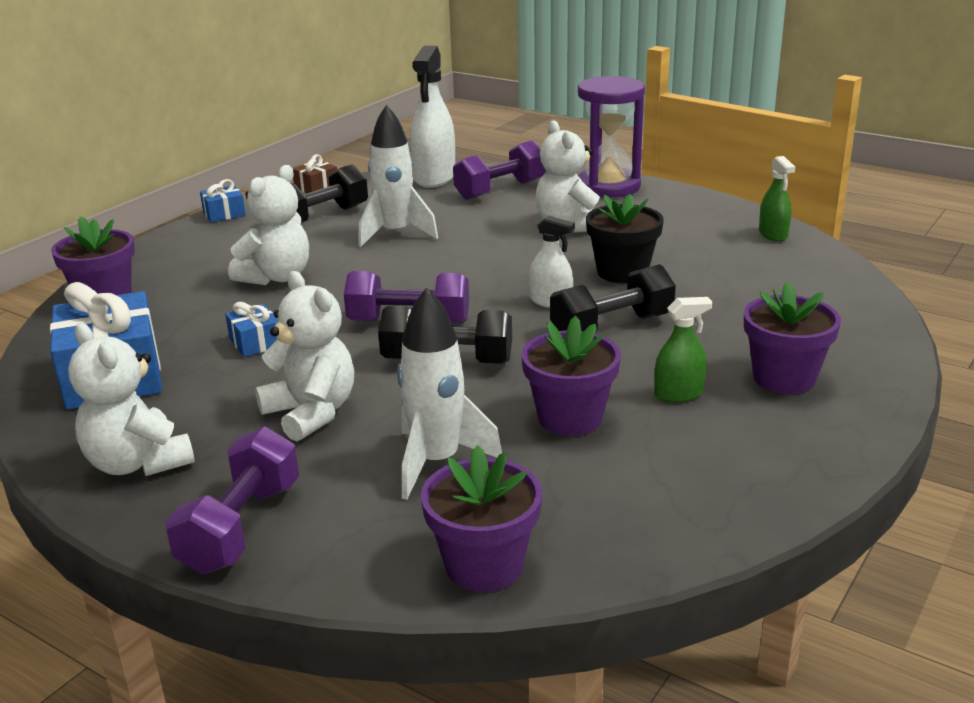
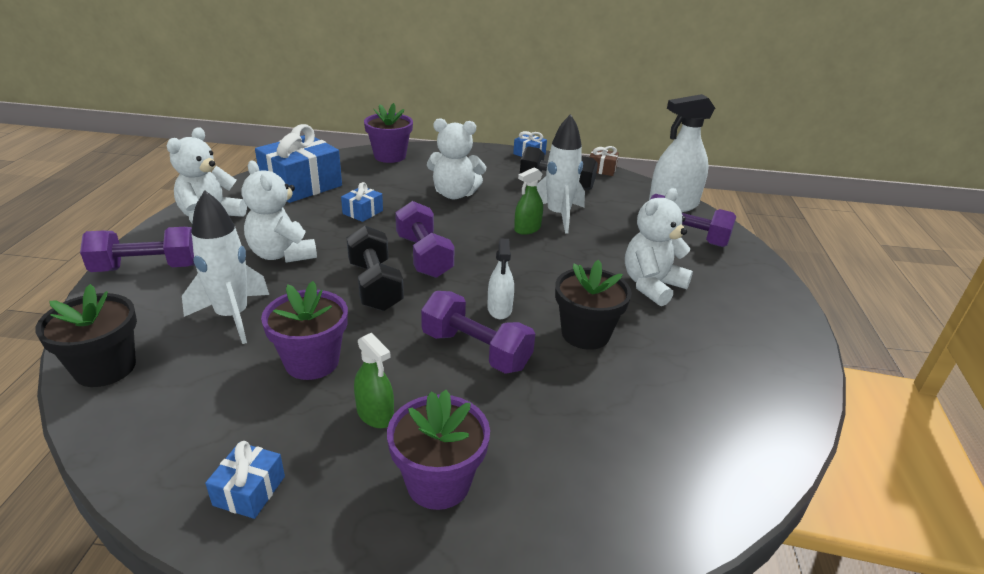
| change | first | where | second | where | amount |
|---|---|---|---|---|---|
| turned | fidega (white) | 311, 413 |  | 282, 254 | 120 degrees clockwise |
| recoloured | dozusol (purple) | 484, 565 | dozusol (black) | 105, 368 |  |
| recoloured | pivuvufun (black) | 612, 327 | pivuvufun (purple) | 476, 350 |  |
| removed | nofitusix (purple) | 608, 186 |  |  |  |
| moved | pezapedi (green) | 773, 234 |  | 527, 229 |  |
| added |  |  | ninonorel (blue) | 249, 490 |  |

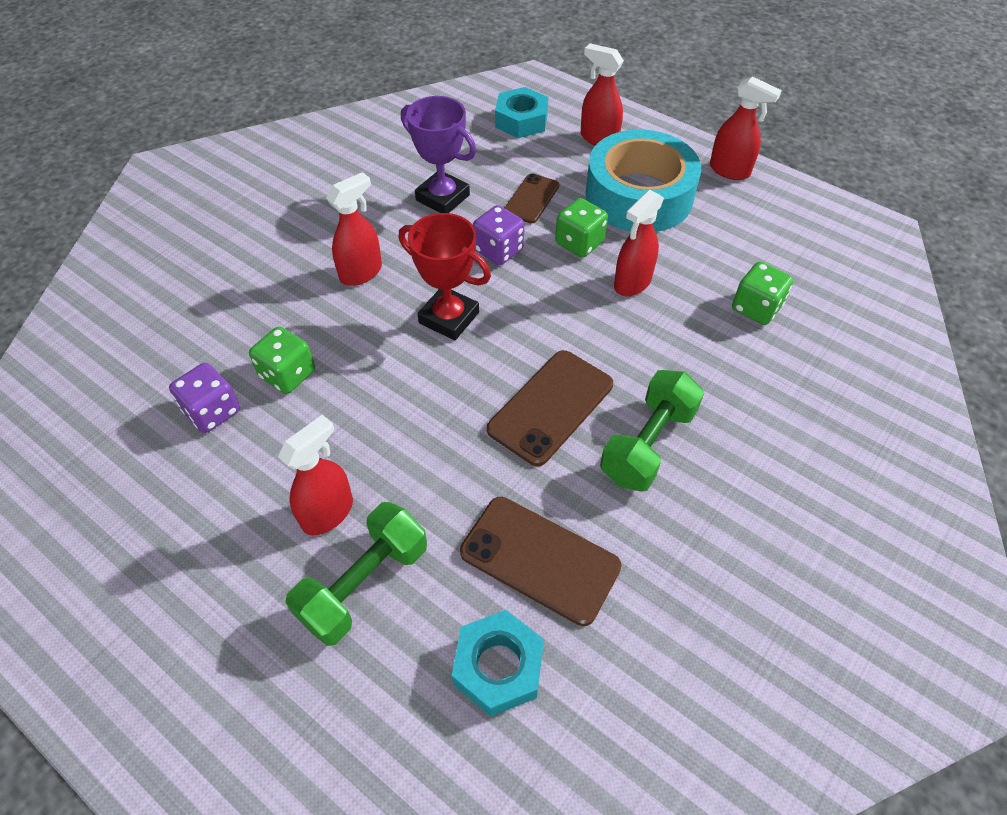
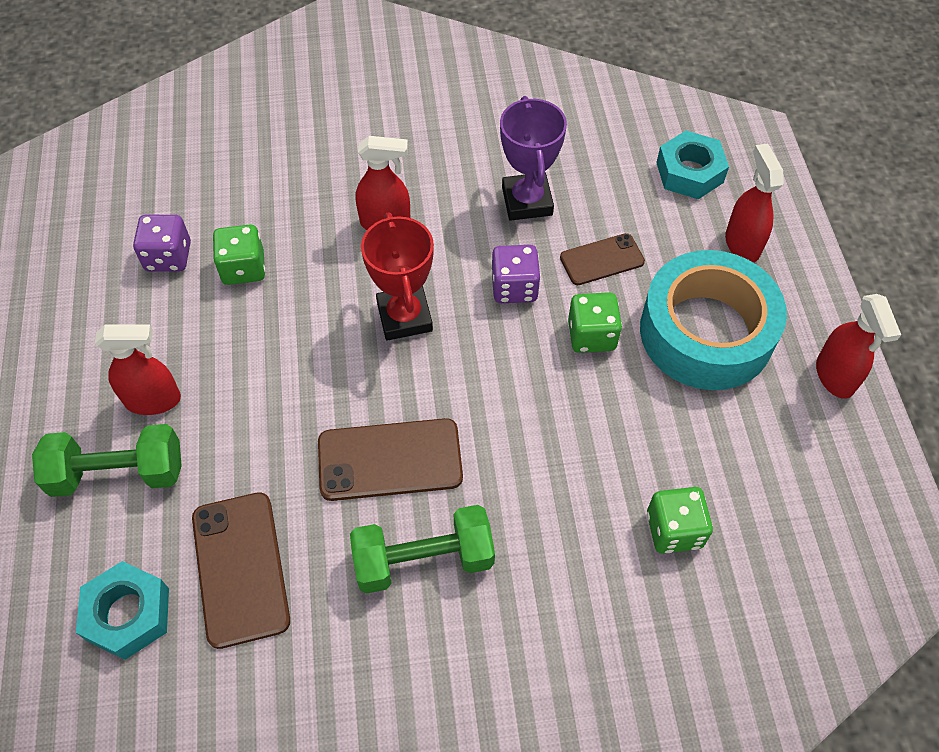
| change | first | where | second | where | amount |
|---|---|---|---|---|---|
| removed | pezapedi (red) | 632, 283 |  |  |  |

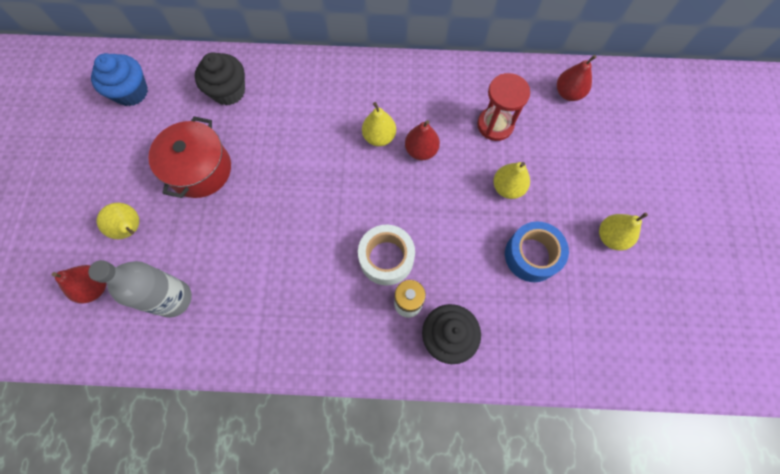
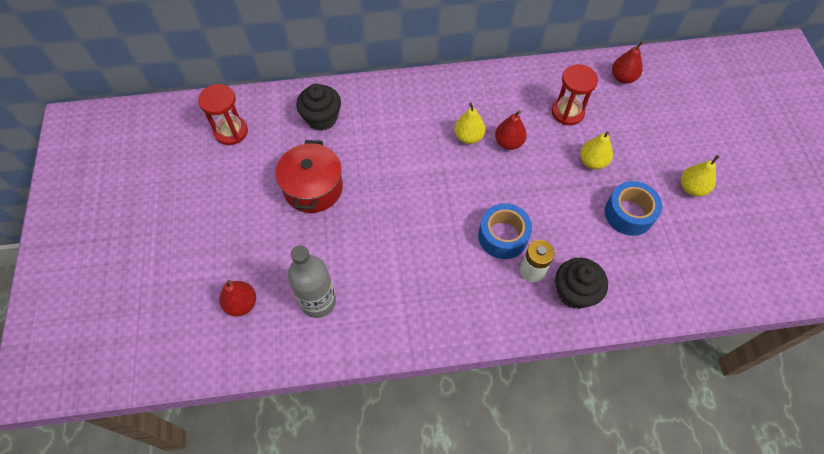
| change | first | where | second | where | amount |
|---|---|---|---|---|---|
| replaced | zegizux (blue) | 131, 92 | nofitusix (red) | 231, 132 |  |
| removed | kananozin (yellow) | 131, 228 |  |  |  |
| recoloured | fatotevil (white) | 386, 258 | fatotevil (blue) | 503, 236 |  |

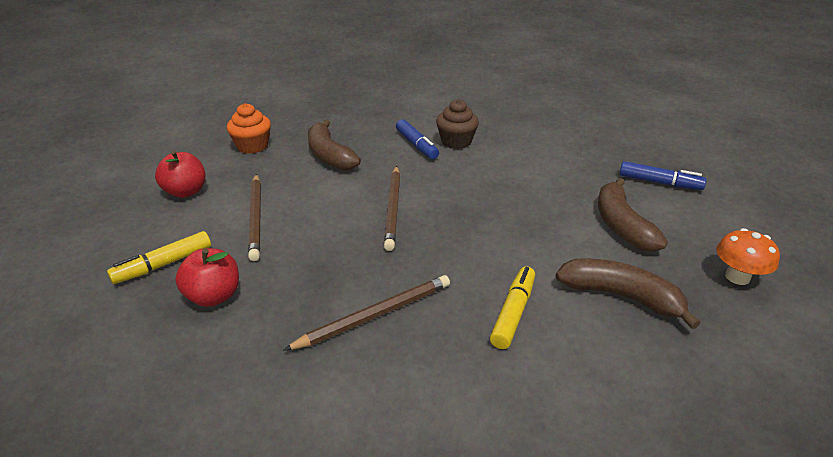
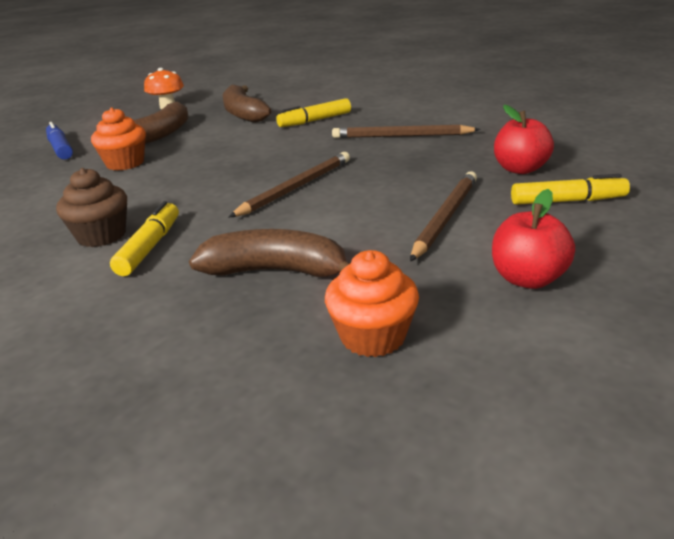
| change | first | where | second | where | amount |
|---|---|---|---|---|---|
| turned | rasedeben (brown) | 329, 155 |  | 276, 271 | 90 degrees counterclockwise |
| recoloured | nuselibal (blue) | 416, 145 | nuselibal (yellow) | 150, 247 |  |
| added |  |  | zegizux (orange) | 125, 163 |  |

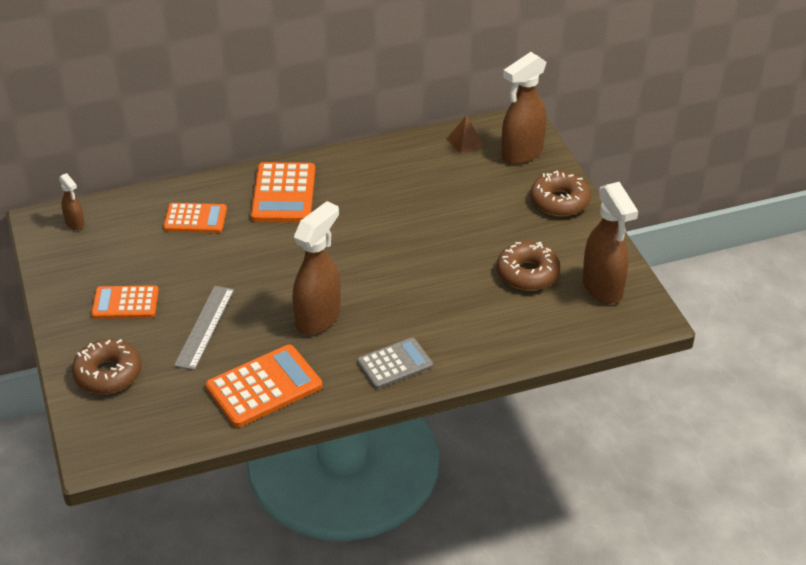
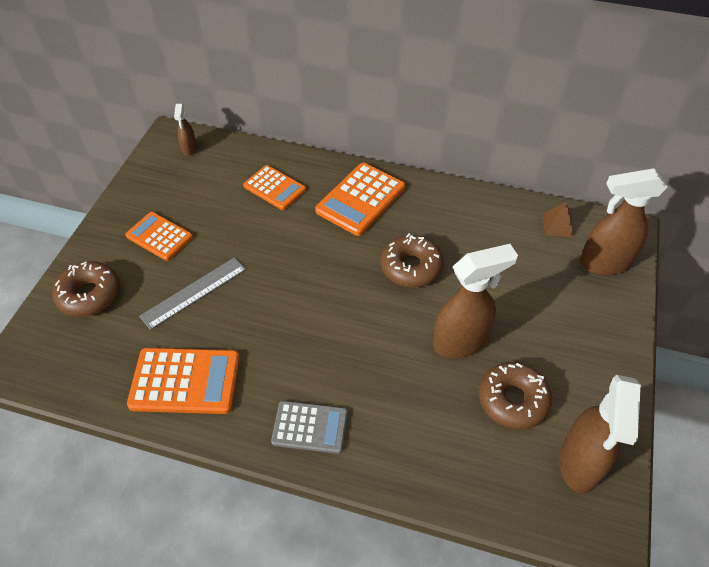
| change | first | where | second | where | amount |
|---|---|---|---|---|---|
| moved | pezapedi (brown) | 318, 318 |  | 461, 342 |  |
| moved | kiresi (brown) | 559, 201 |  | 411, 267 |  |

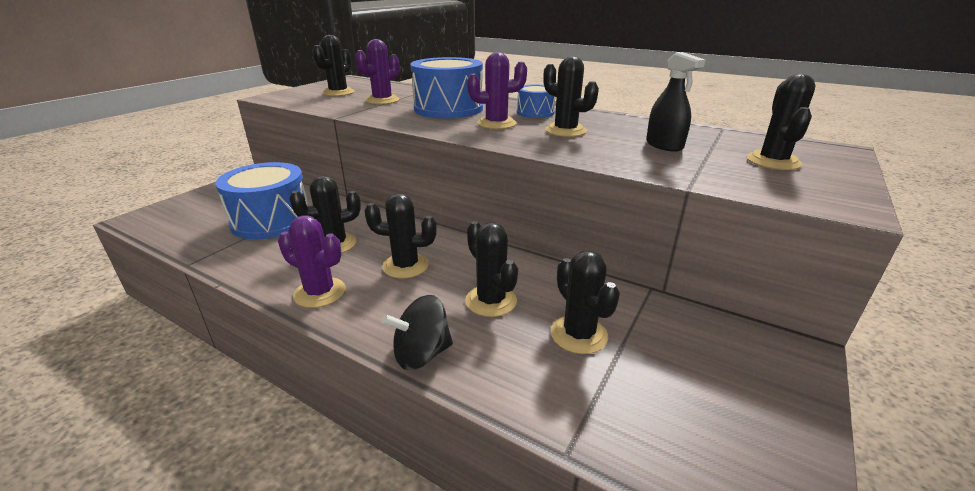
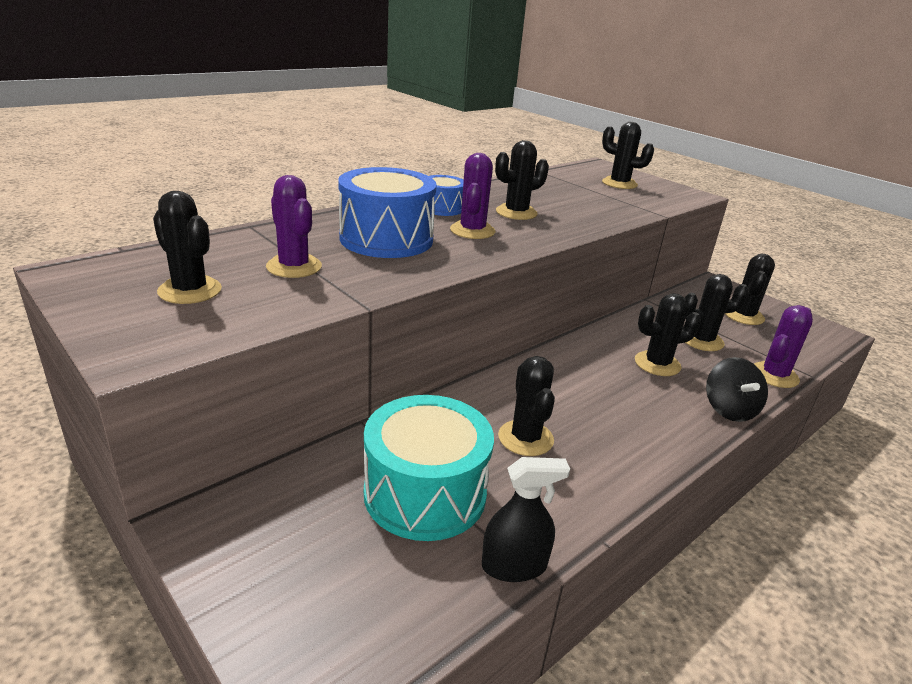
| change | first | where | second | where | amount |
|---|---|---|---|---|---|
| recoloured | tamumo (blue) | 271, 220 | tamumo (turquoise) | 425, 493 |  |
| moved | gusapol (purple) | 320, 293 |  | 774, 375 |  |
| moved | gusapol (black) | 405, 266 |  | 743, 316 |  |
| moved | pezapedi (black) | 664, 145 |  | 514, 565 |  |

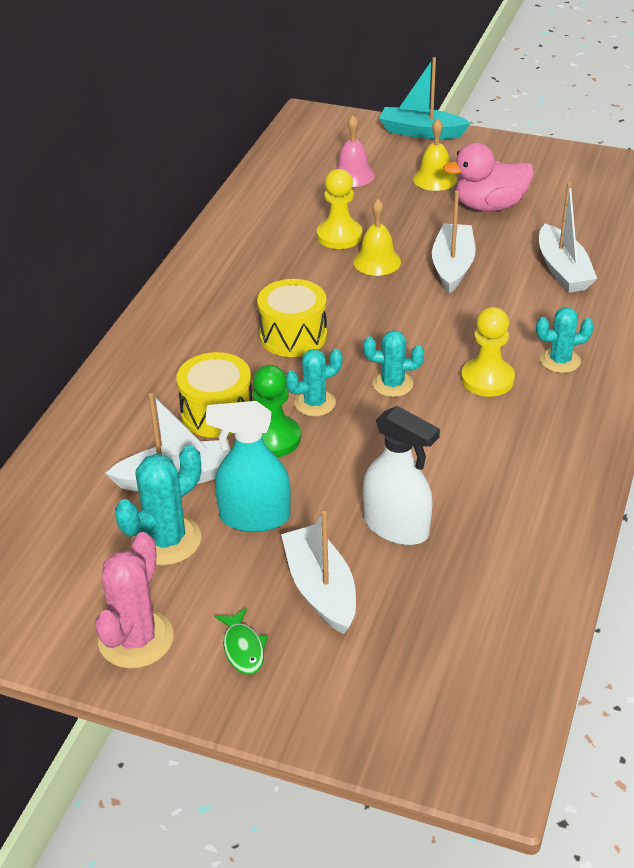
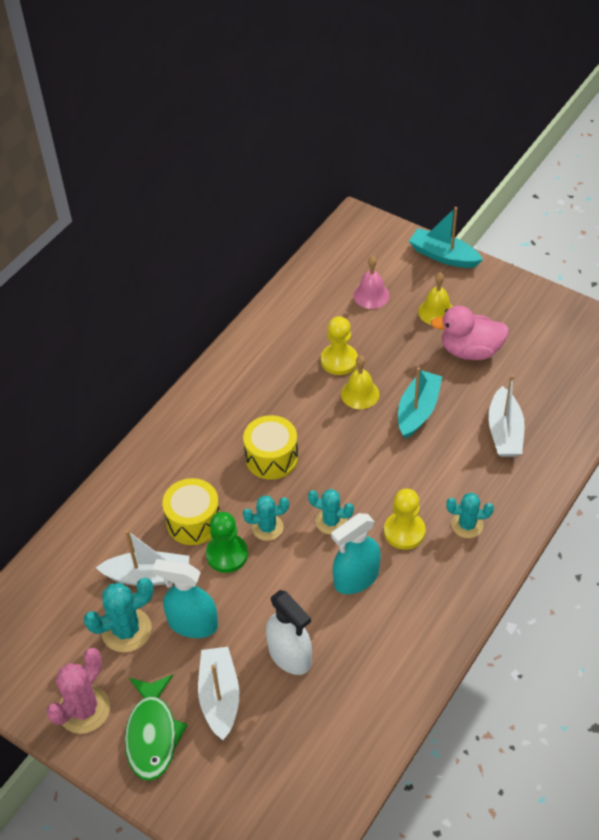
| change | first | where | second | where | amount |
|---|---|---|---|---|---|
| resized | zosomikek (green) | 243, 648 |  | 152, 734 | x1.92 |
| recoloured | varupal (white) | 452, 266 | varupal (turquoise) | 418, 410 |  |
| added |  |  | pezapedi (turquoise) | 356, 578 |  |

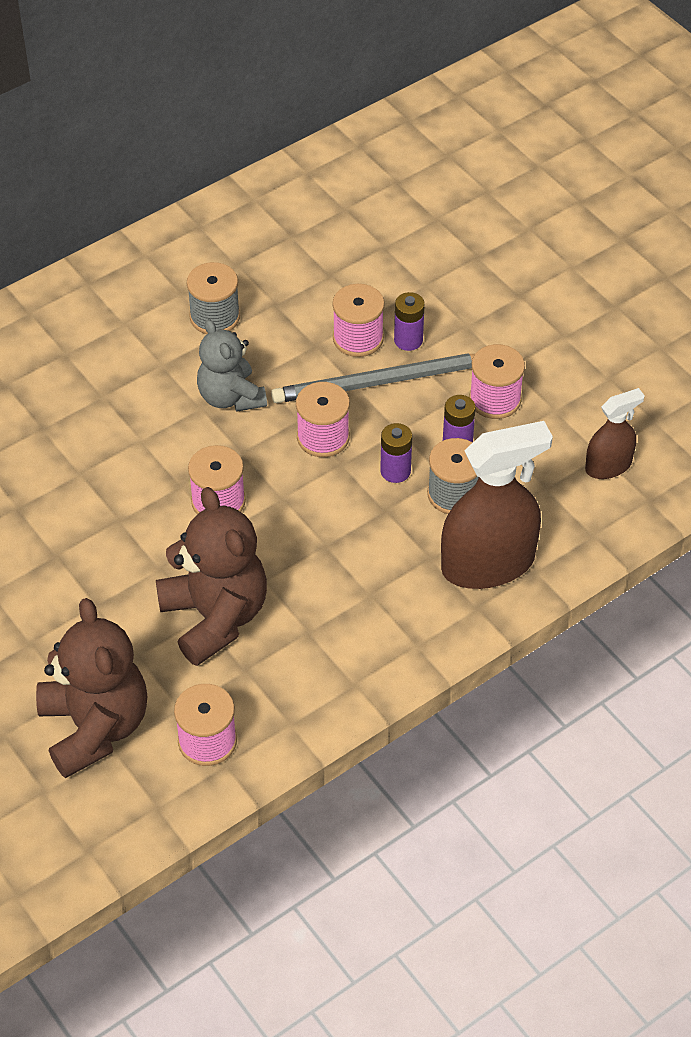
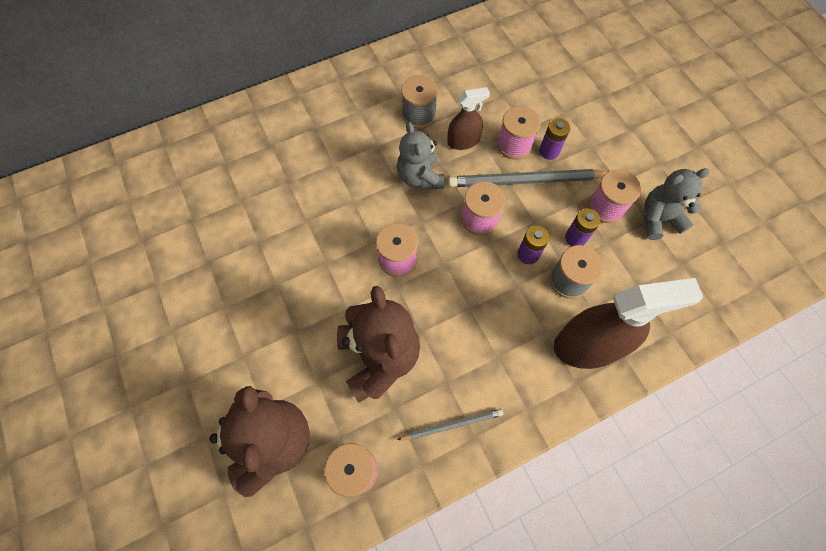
| change | first | where | second | where | amount |
|---|---|---|---|---|---|
| moved | pezapedi (brown) | 608, 466 |  | 463, 141 |  |
| added |  |  | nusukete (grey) | 452, 425 |  |
| added |  |  | fidega (grey) | 658, 219 |  |

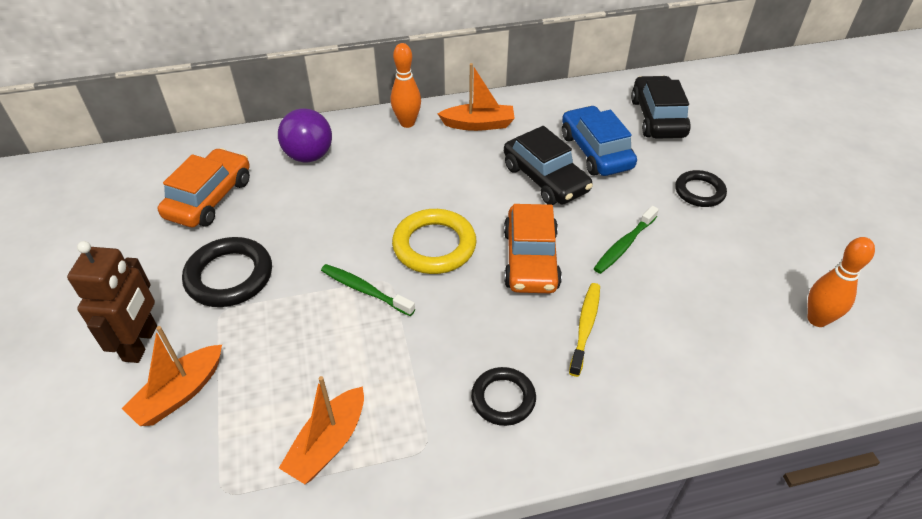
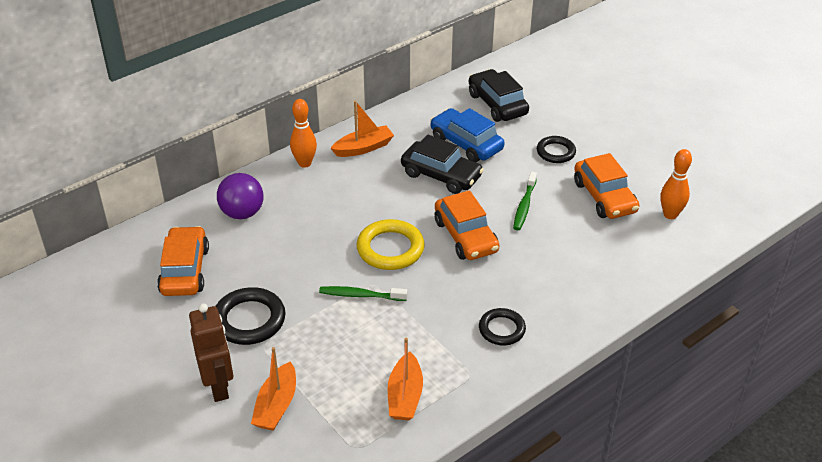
| change | first | where | second | where | amount |
|---|---|---|---|---|---|
| removed | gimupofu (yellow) | 585, 327 |  |  |  |
| added |  |  | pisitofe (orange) | 604, 197 |  |

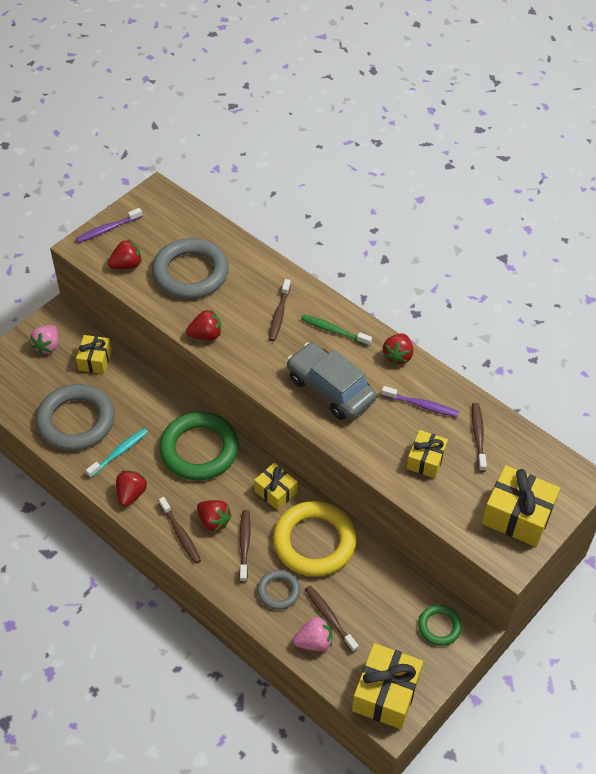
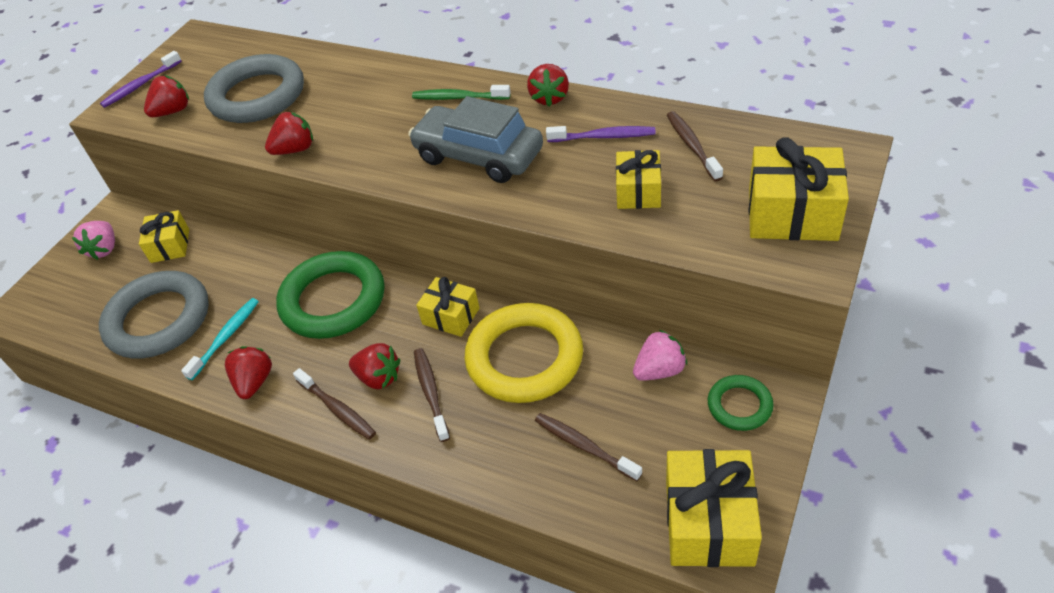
| change | first | where | second | where | amount |
|---|---|---|---|---|---|
| removed | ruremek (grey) | 278, 591 |  |  |  |
| removed | gimupofu (brown) | 279, 314 |  |  |  |
| moved | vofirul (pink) | 314, 642 |  | 659, 370 |  |

